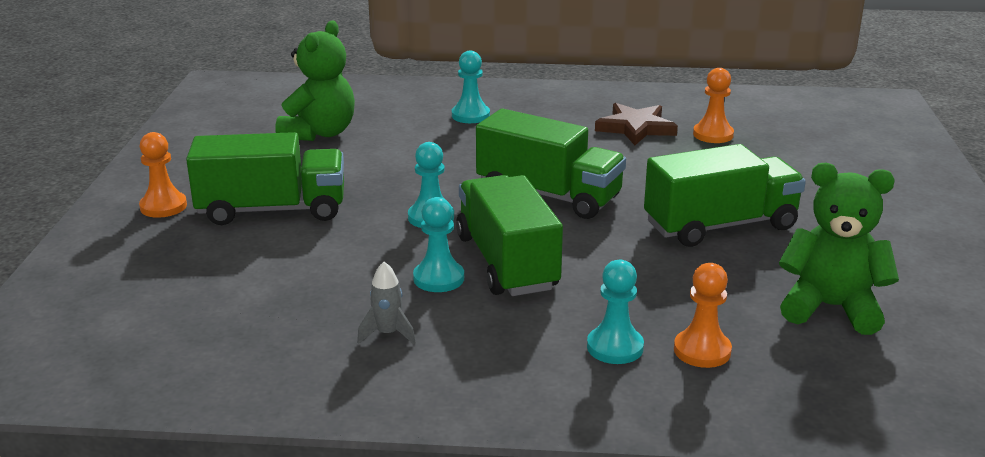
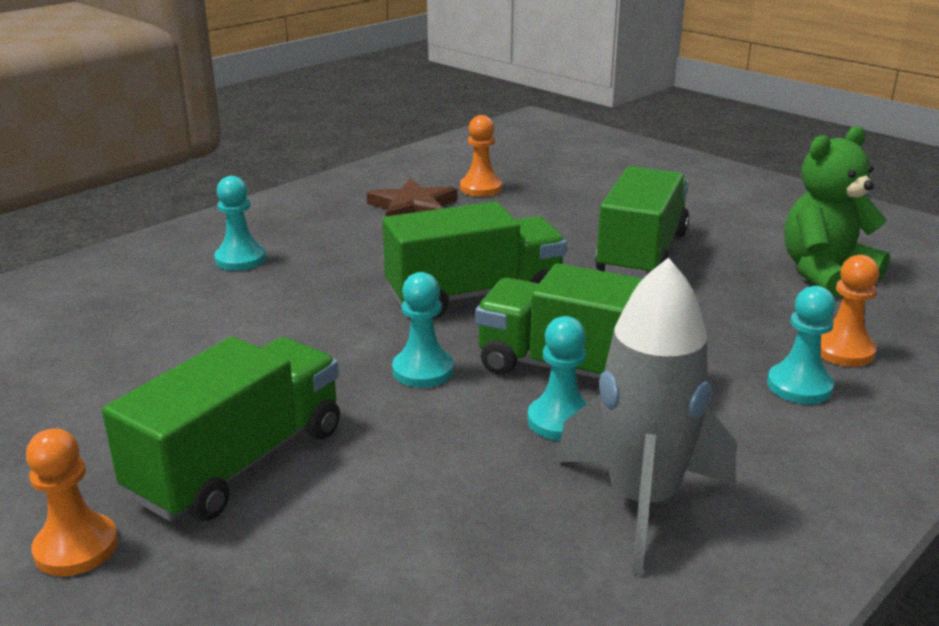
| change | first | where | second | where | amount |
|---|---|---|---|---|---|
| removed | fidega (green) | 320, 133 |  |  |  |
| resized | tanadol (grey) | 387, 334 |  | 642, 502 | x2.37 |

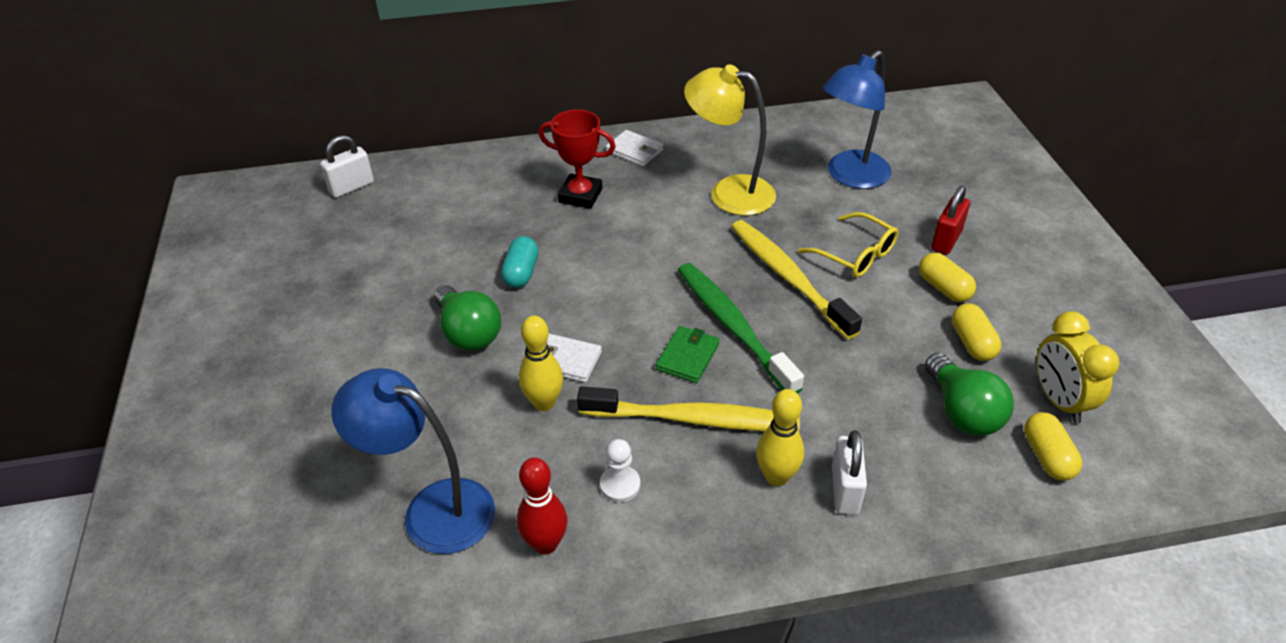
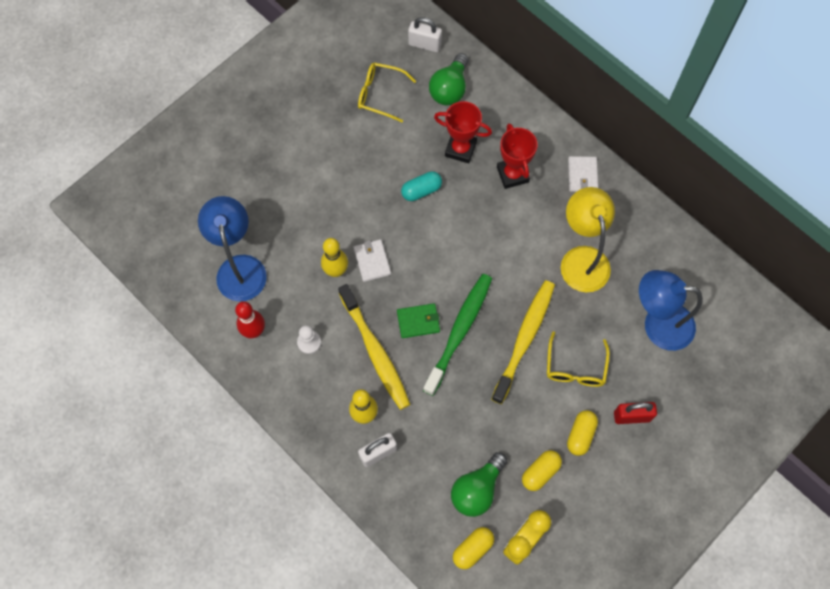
| change | first | where | second | where | amount |
|---|---|---|---|---|---|
| moved | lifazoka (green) | 468, 333 |  | 449, 89 |  |
| added |  |  | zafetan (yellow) | 380, 94 |  |
| added |  |  | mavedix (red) | 460, 149 |  |

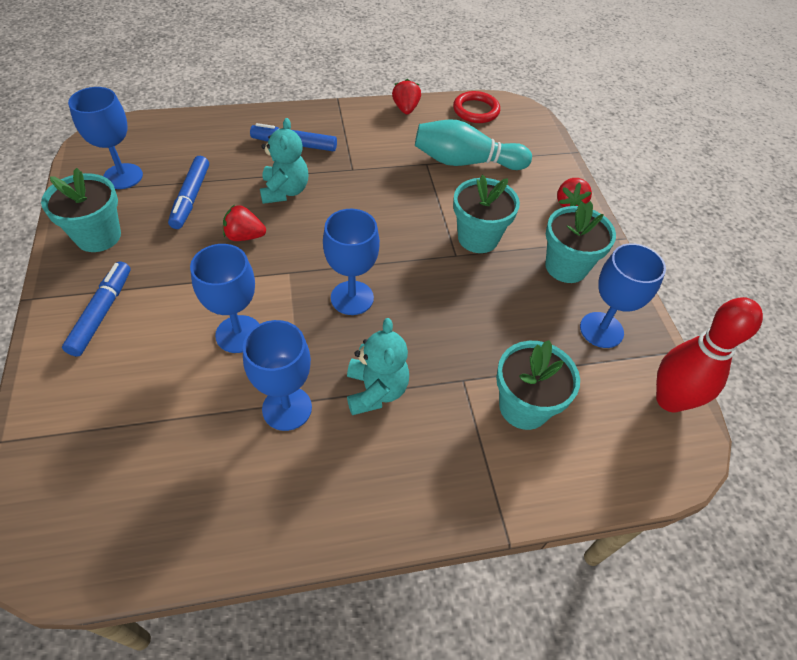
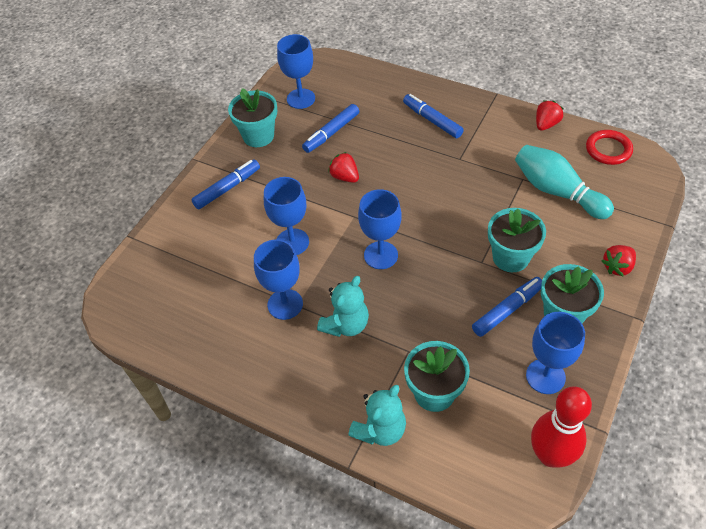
| change | first | where | second | where | amount |
|---|---|---|---|---|---|
| moved | fidega (turquoise) | 285, 191 |  | 380, 429 |  |
| added |  |  | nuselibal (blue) | 507, 310 |  |

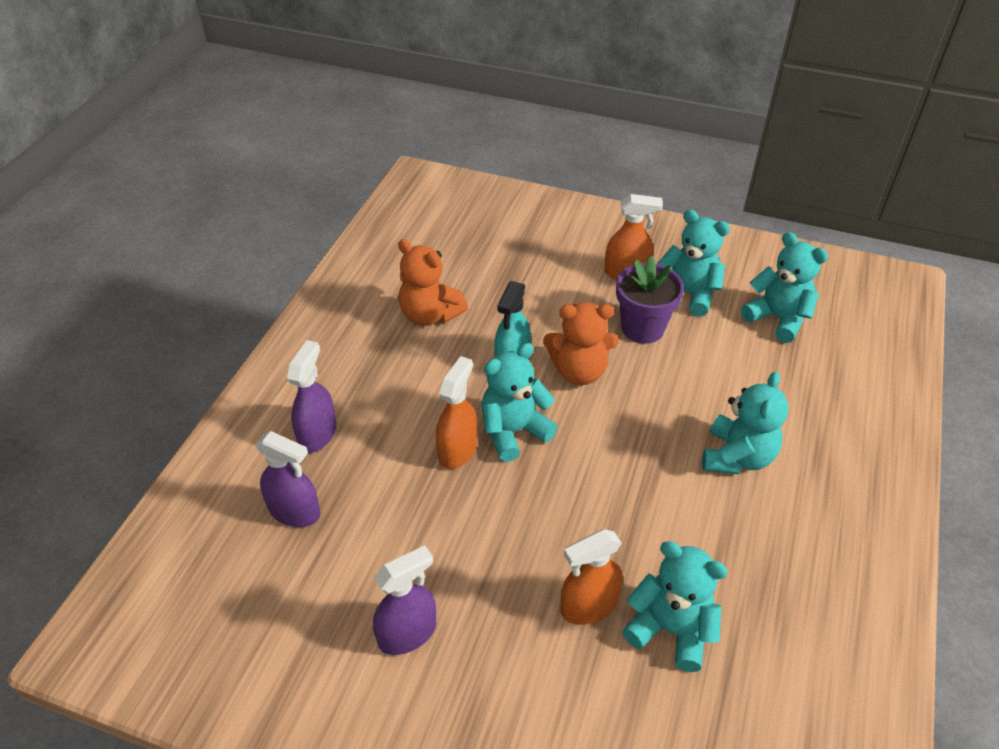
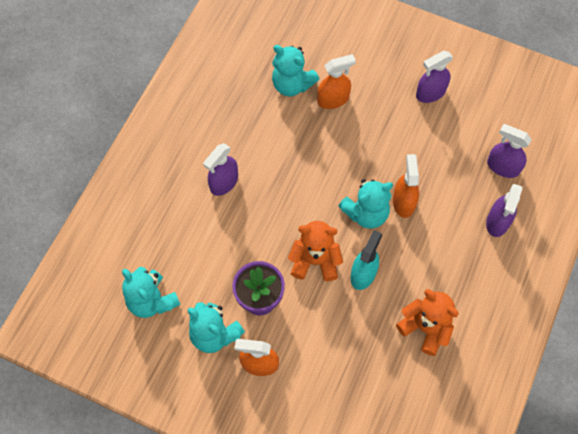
| change | first | where | second | where | amount |
|---|---|---|---|---|---|
| turned | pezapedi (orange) | 457, 450 |  | 403, 202 | 150 degrees clockwise |
| replaced | fidega (turquoise) | 737, 457 | pezapedi (purple) | 224, 182 |  |

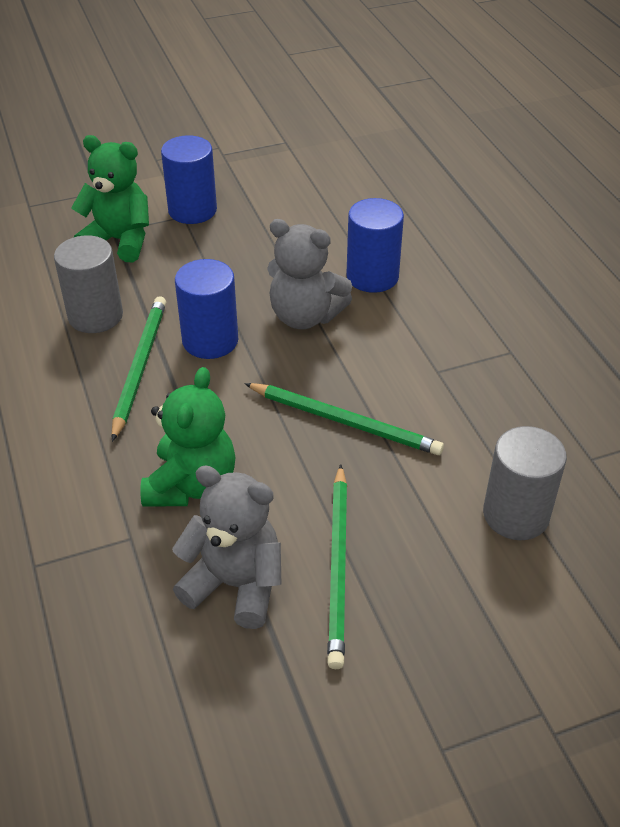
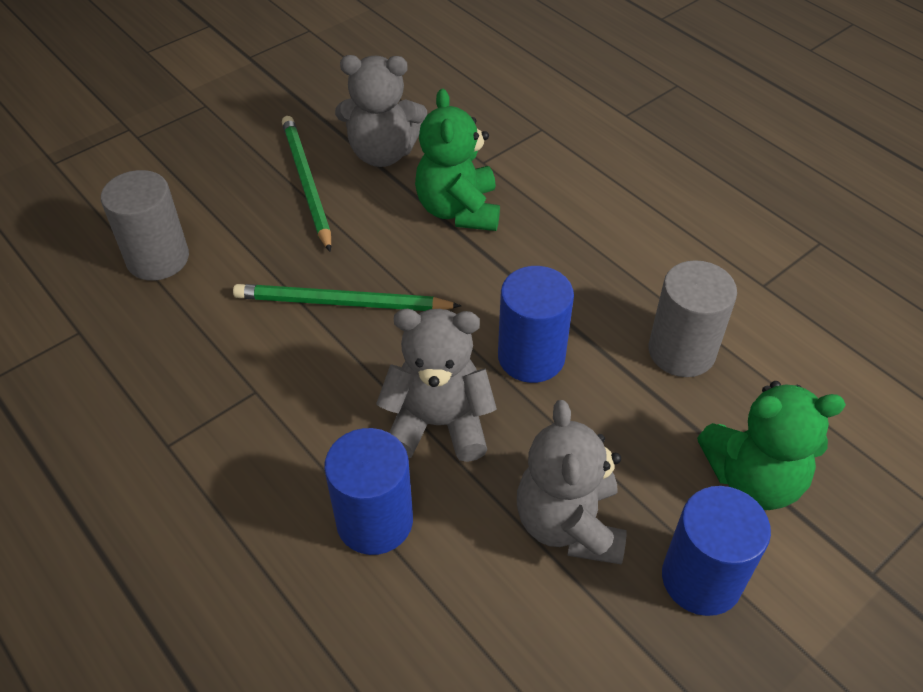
| change | first | where | second | where | amount |
|---|---|---|---|---|---|
| removed | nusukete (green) | 140, 367 |  |  |  |
| added |  |  | fidega (grey) | 569, 524 |  |

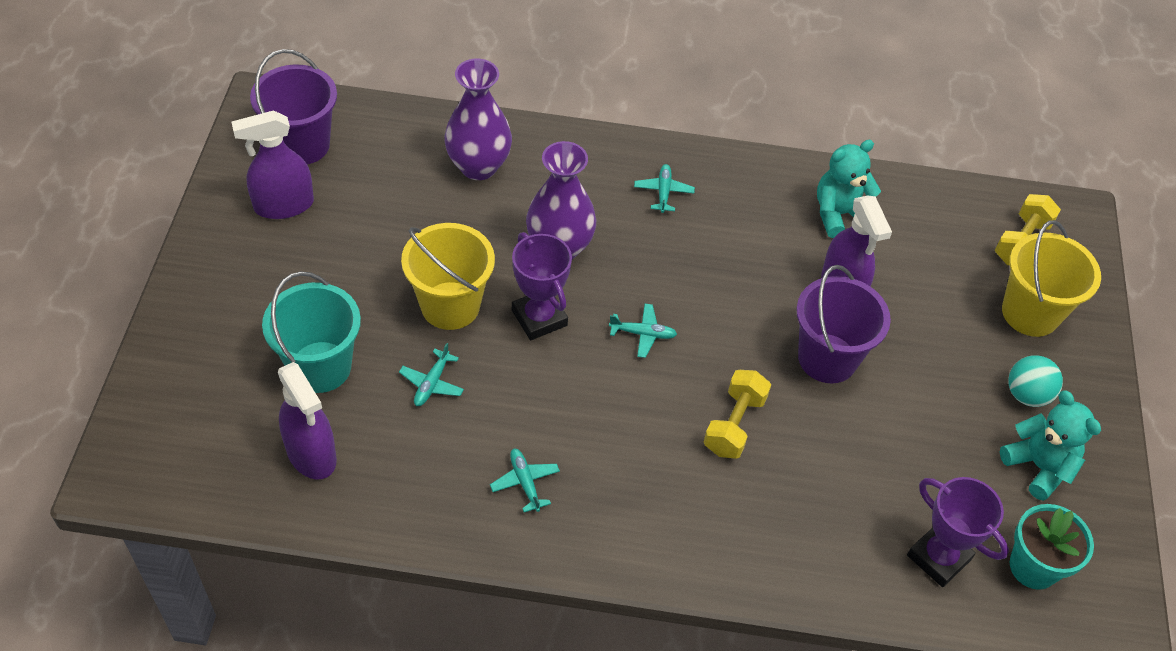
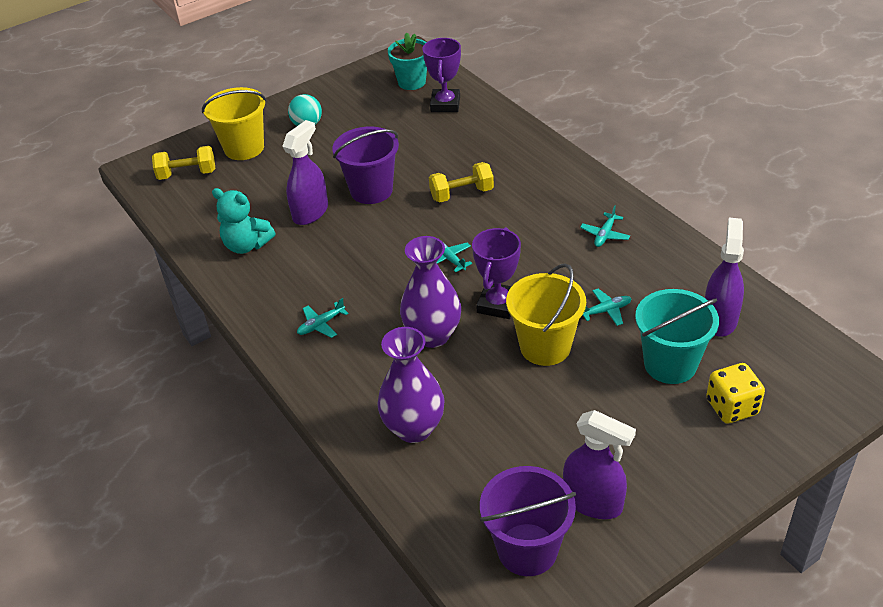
| change | first | where | second | where | amount |
|---|---|---|---|---|---|
| removed | fidega (turquoise) | 1038, 466 |  |  |  |
| added |  |  | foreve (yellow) | 732, 407 |  |

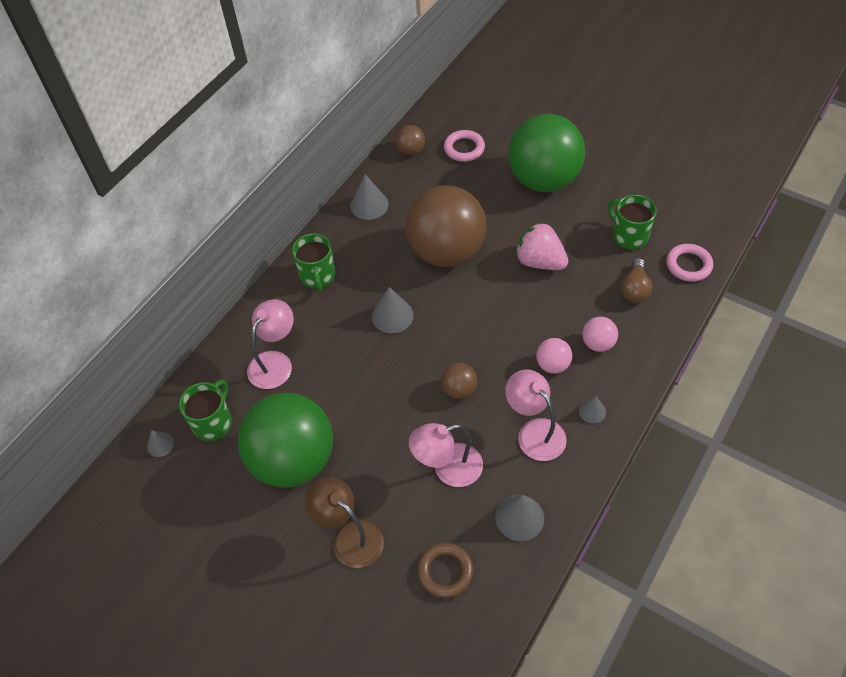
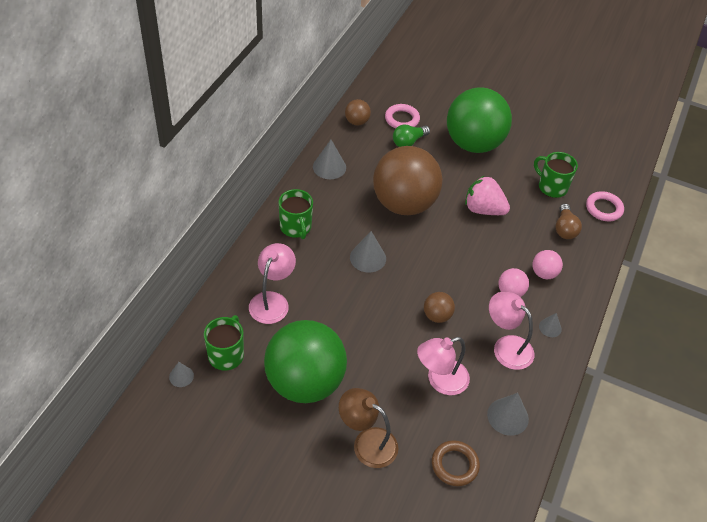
| change | first | where | second | where | amount |
|---|---|---|---|---|---|
| added |  |  | lifazoka (green) | 408, 142 |  |

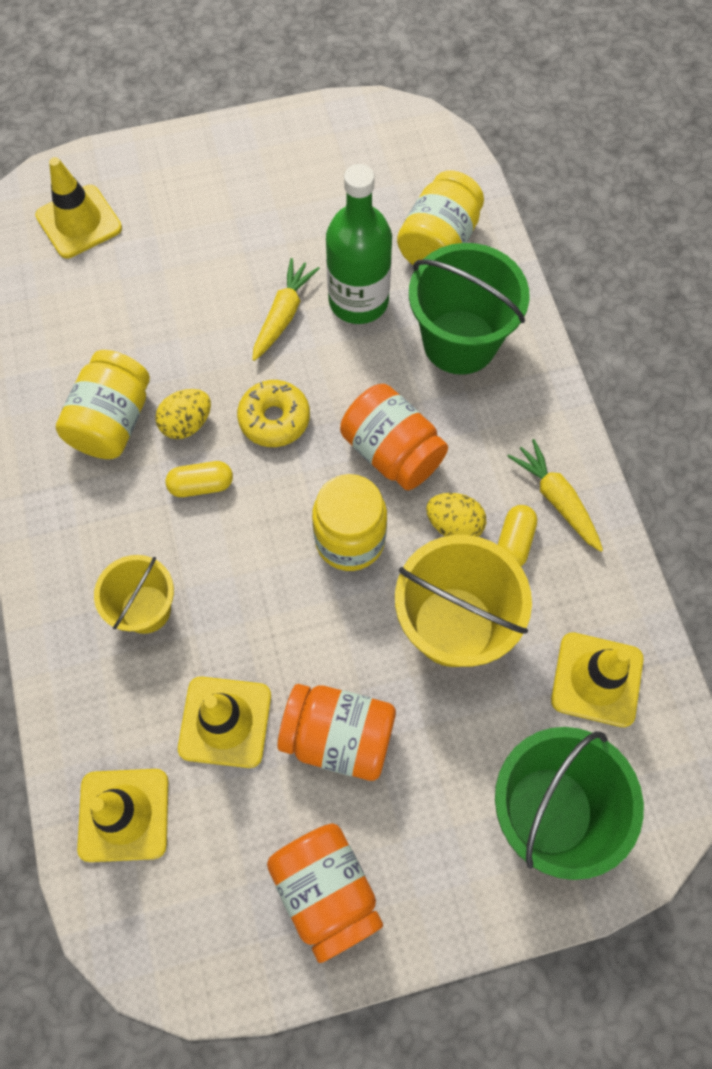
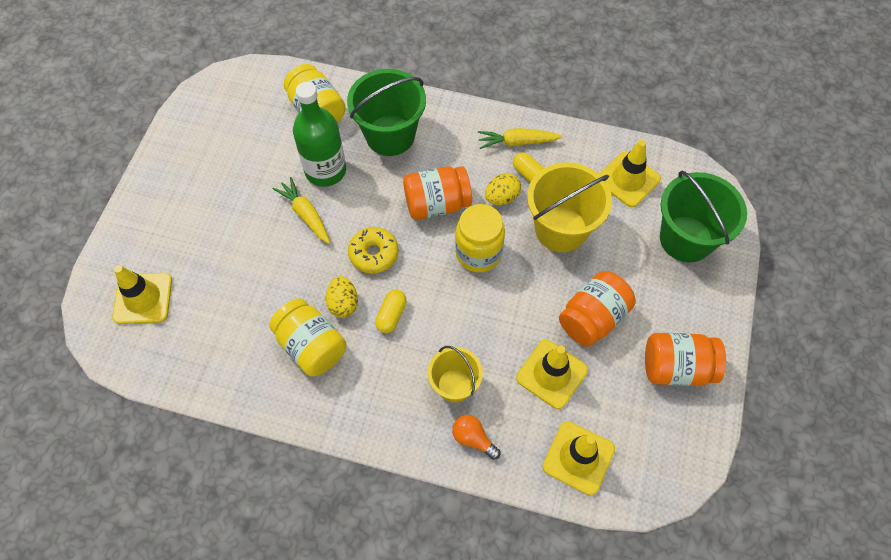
| change | first | where | second | where | amount |
|---|---|---|---|---|---|
| added |  |  | lifazoka (orange) | 473, 439 |  |

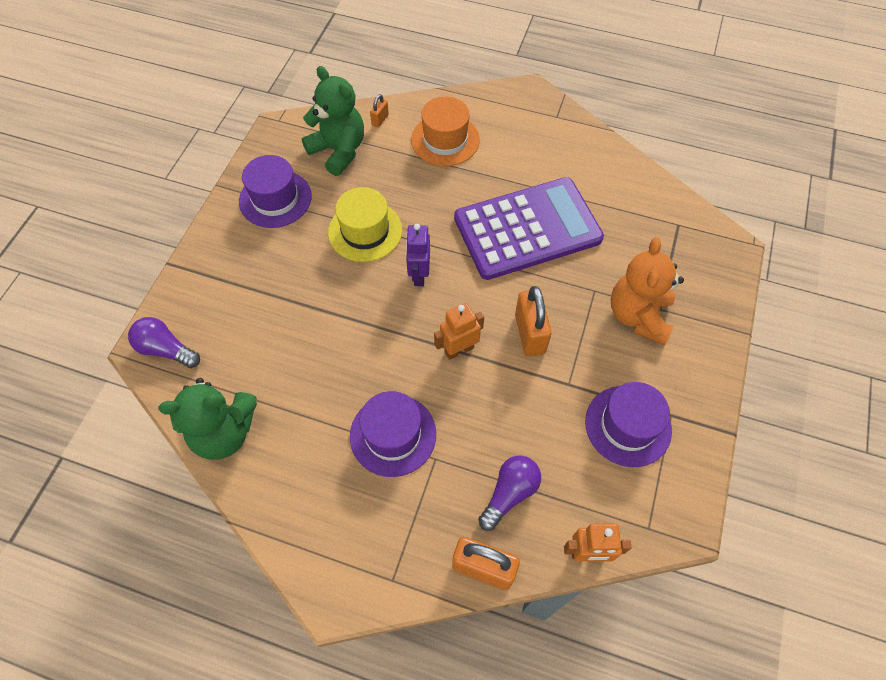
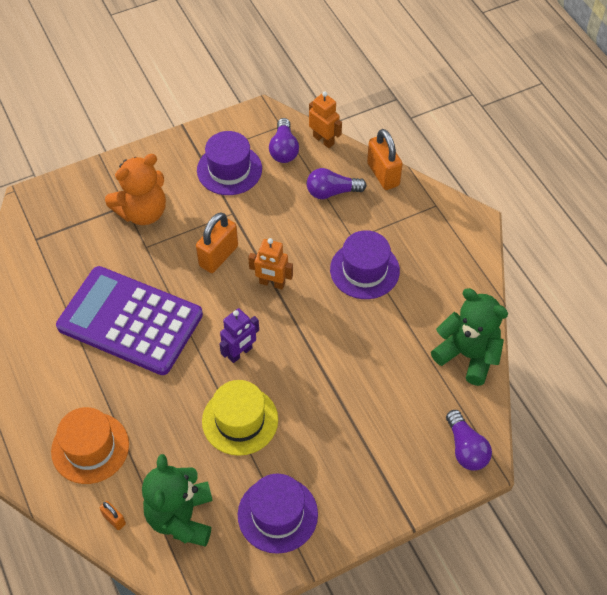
| change | first | where | second | where | amount |
|---|---|---|---|---|---|
| turned | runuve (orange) | 380, 120 |  | 114, 519 | 60 degrees clockwise |
| added |  |  | lifazoka (purple) | 284, 149 |  |

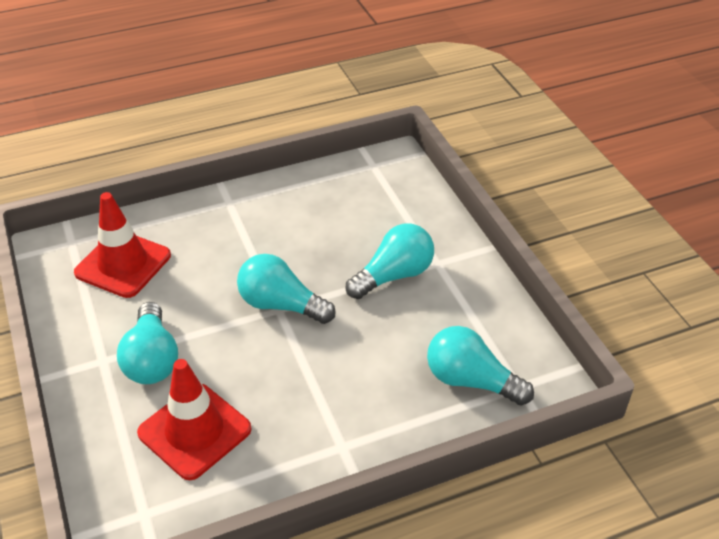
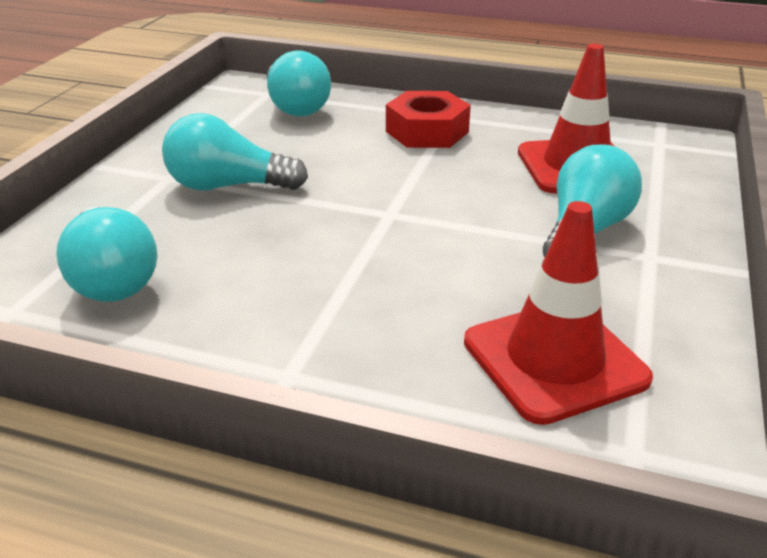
| change | first | where | second | where | amount |
|---|---|---|---|---|---|
| moved | lifazoka (turquoise) | 281, 305 |  | 112, 278 |  |
| added |  |  | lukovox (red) | 427, 131 |  |

